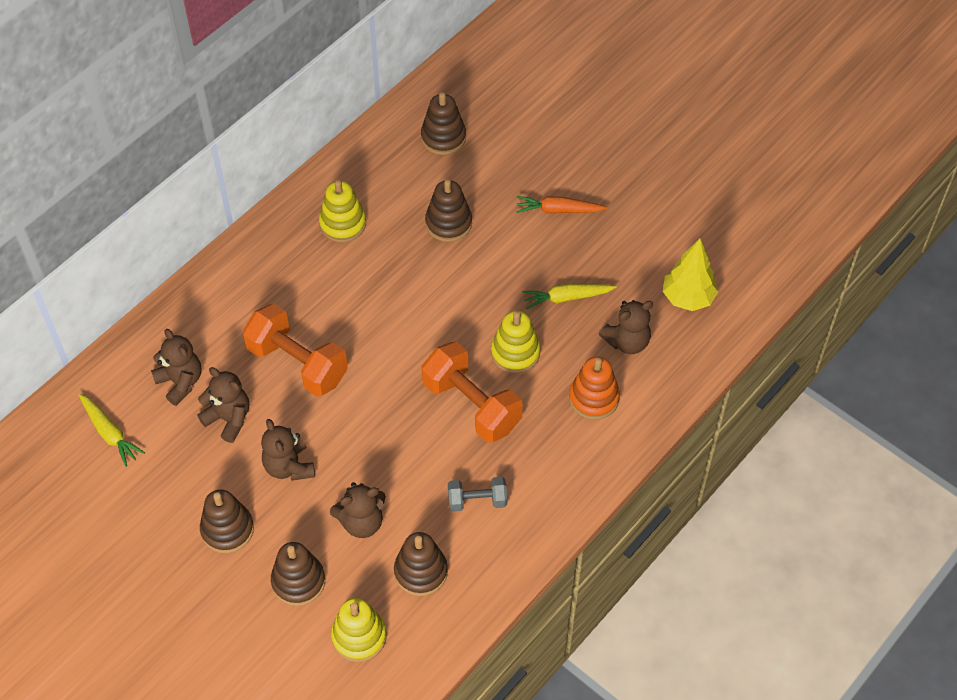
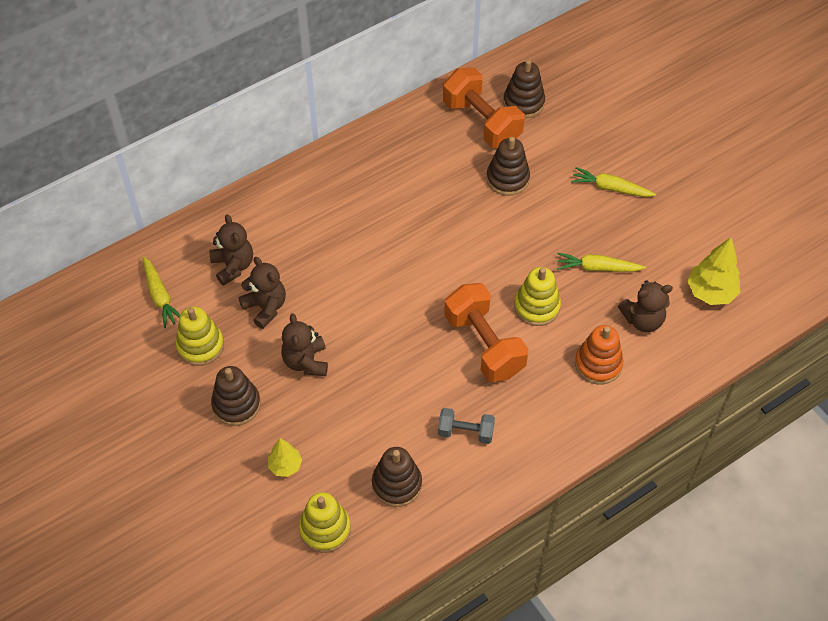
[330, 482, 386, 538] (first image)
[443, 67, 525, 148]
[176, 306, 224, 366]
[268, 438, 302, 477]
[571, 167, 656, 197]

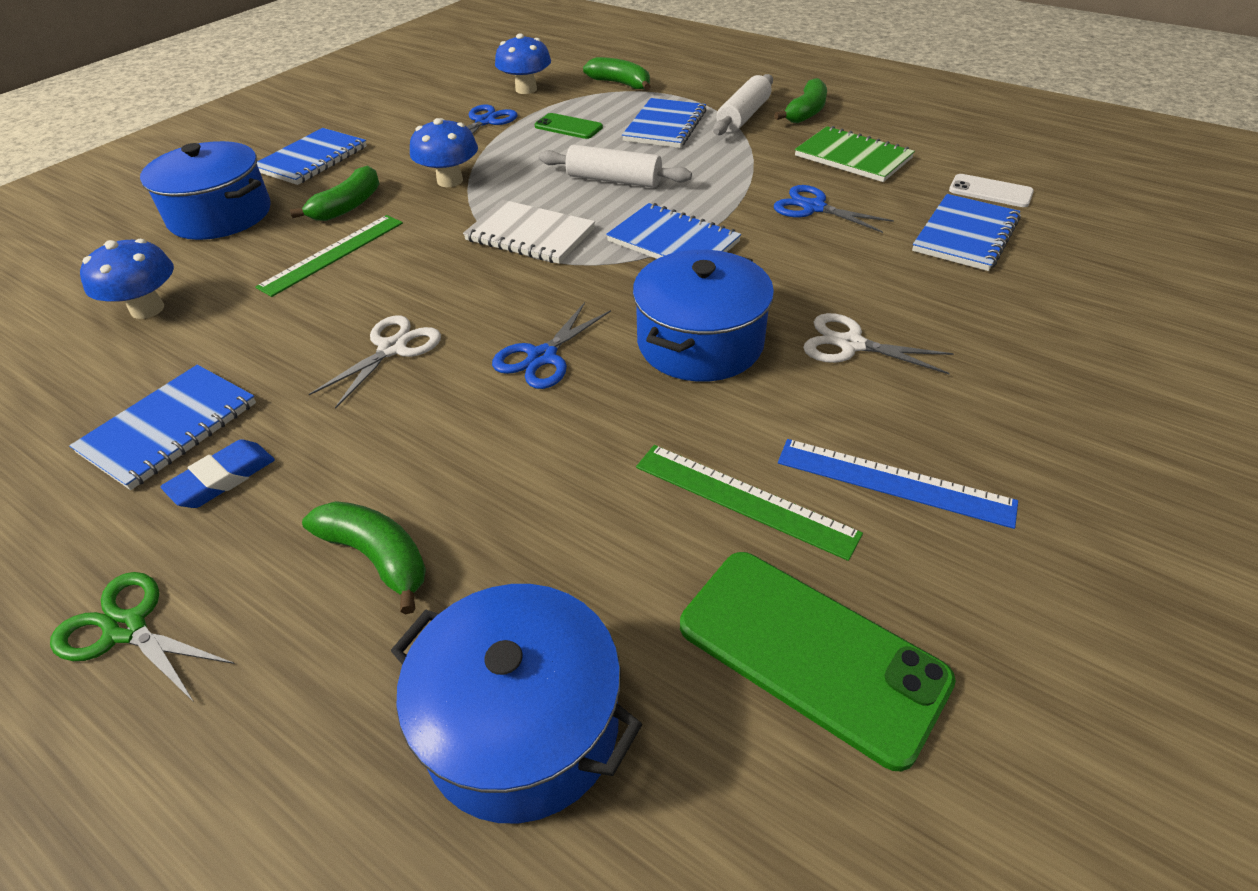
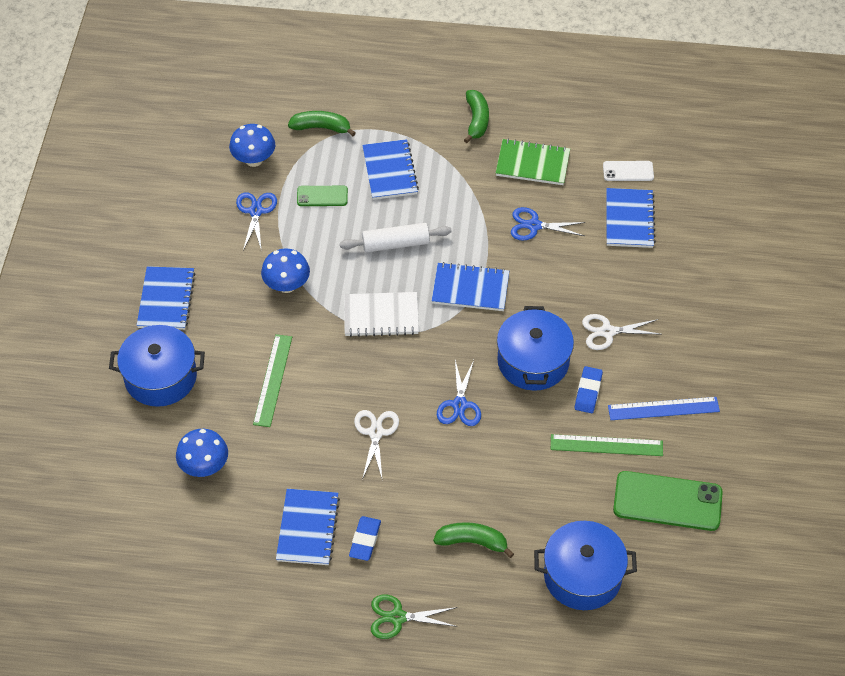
[290, 166, 380, 221] (first image)
[713, 74, 773, 135] (first image)
[575, 366, 603, 413]

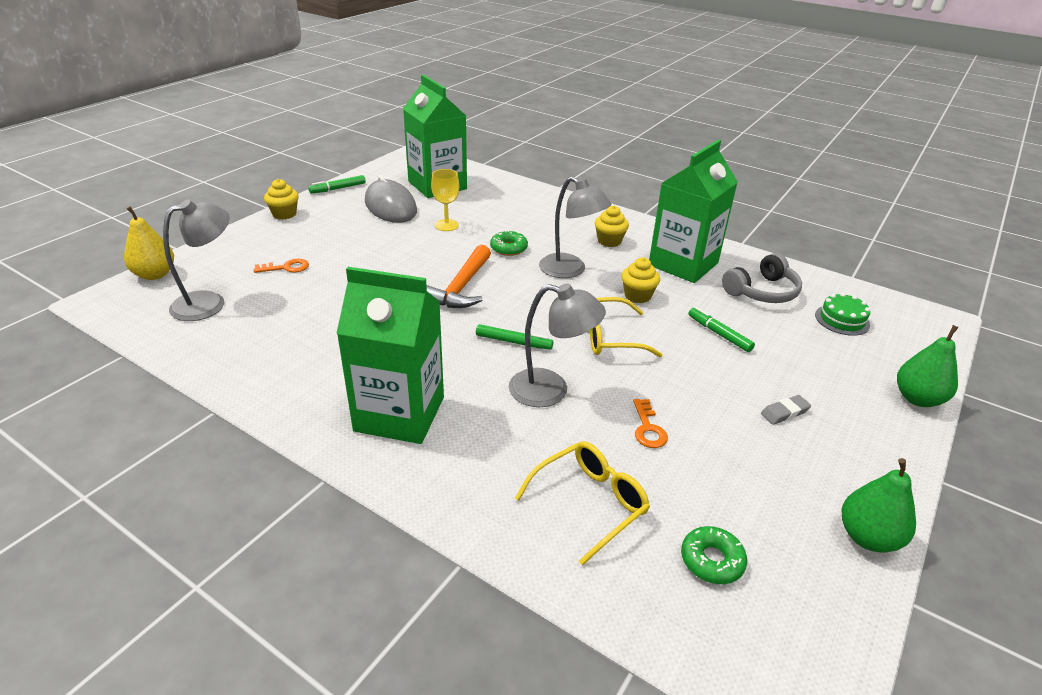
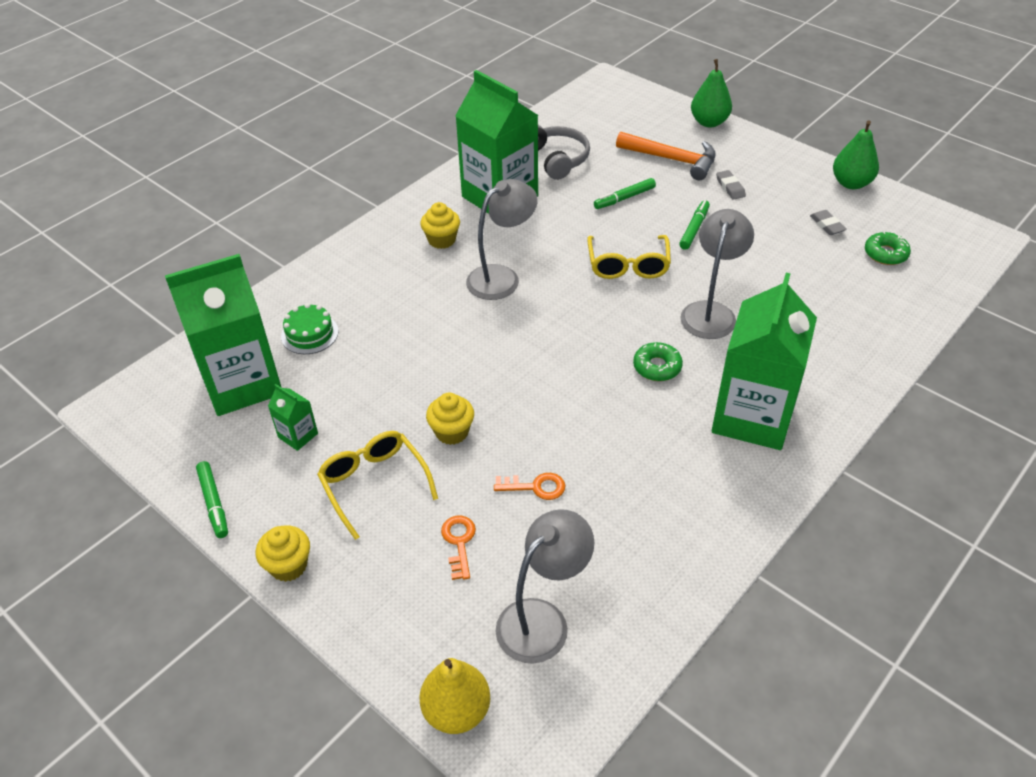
[431, 169, 459, 231] (first image)
[810, 210, 847, 235]
[616, 131, 716, 180]
[679, 200, 710, 250]
[633, 342, 683, 381]
[317, 431, 438, 540]
[426, 393, 474, 445]
[494, 473, 566, 500]
[281, 303, 339, 354]
[268, 384, 318, 451]
[495, 509, 594, 664]

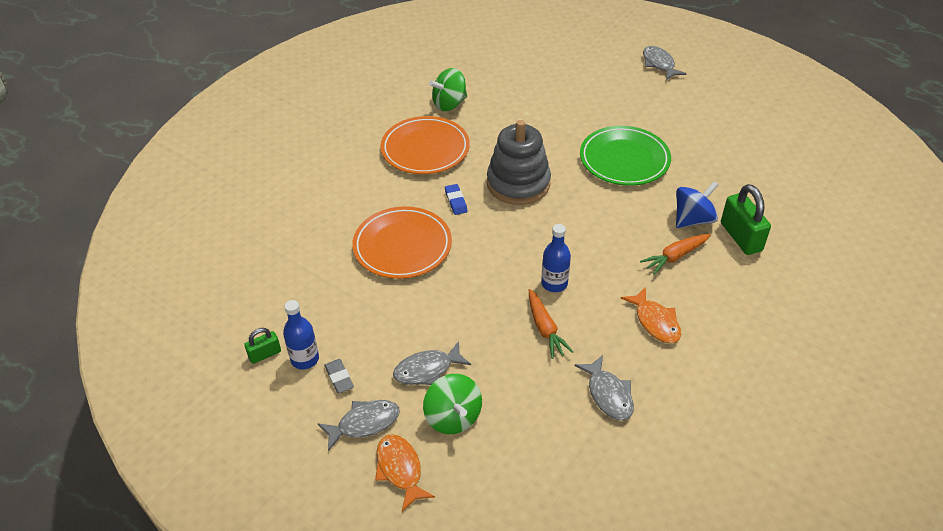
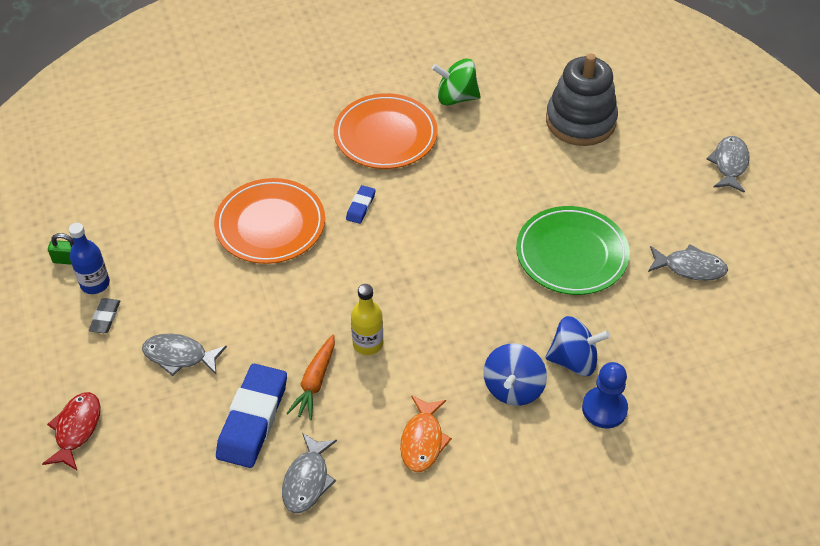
[423, 374, 482, 434] (first image)
[216, 363, 287, 468]
[648, 244, 728, 281]
[546, 53, 618, 146]
[483, 344, 547, 406]
[582, 362, 628, 428]
[42, 392, 100, 470]
[351, 284, 383, 355]

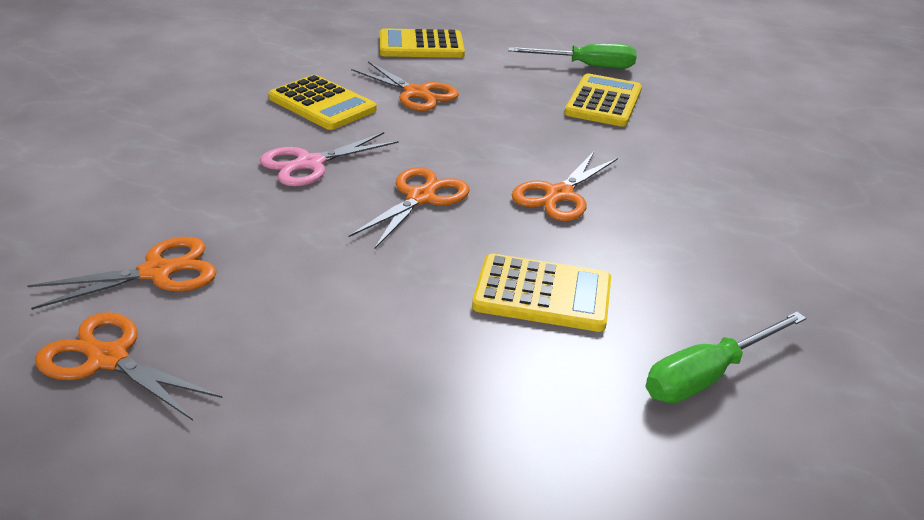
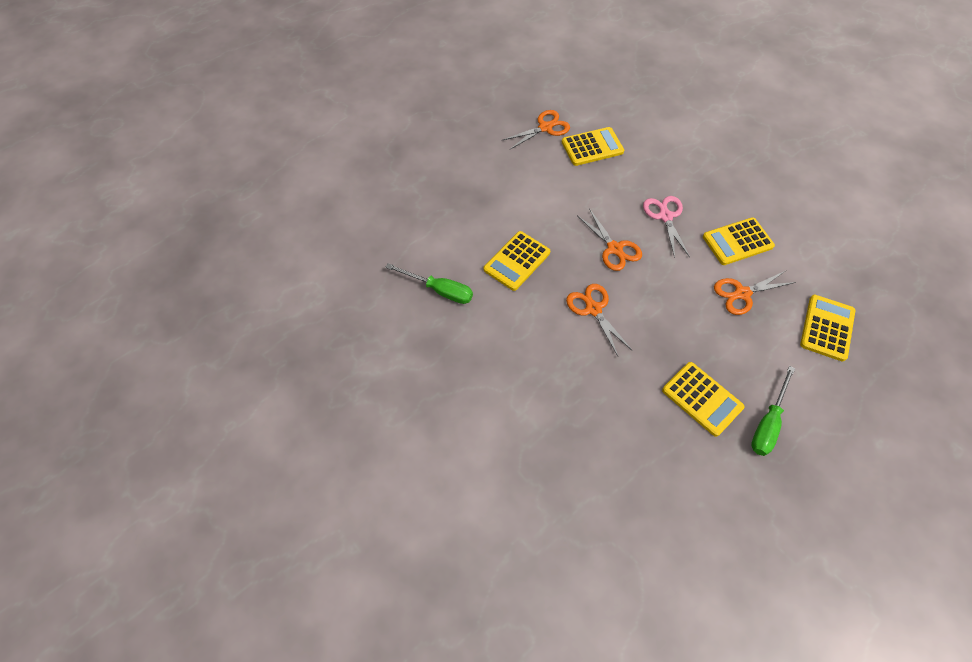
[562, 127, 624, 166]
[385, 263, 473, 304]

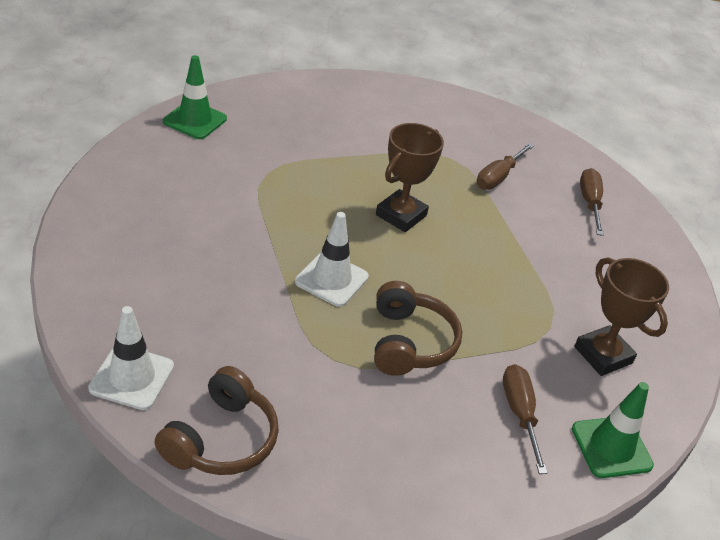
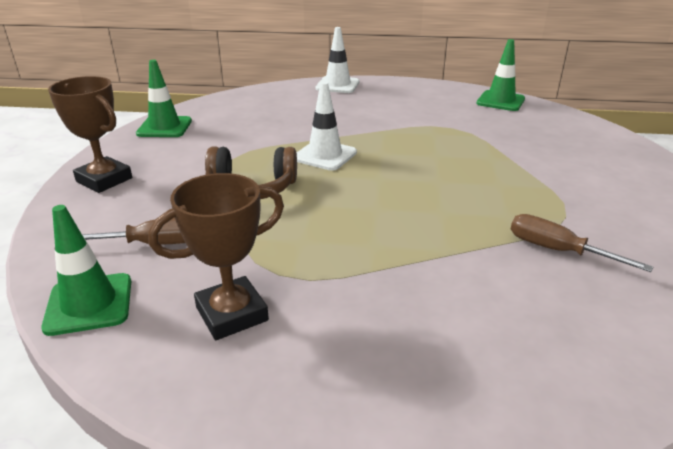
[580, 168, 604, 236] (first image)
[315, 27, 359, 93]
[48, 76, 132, 193]
[136, 60, 192, 137]

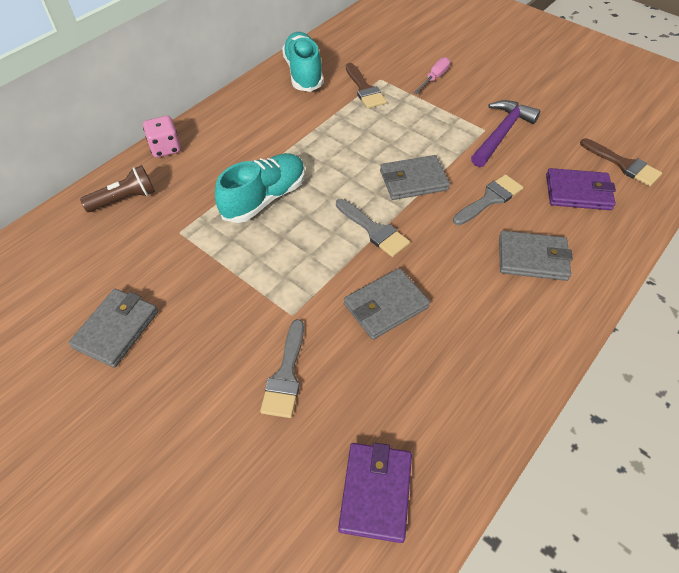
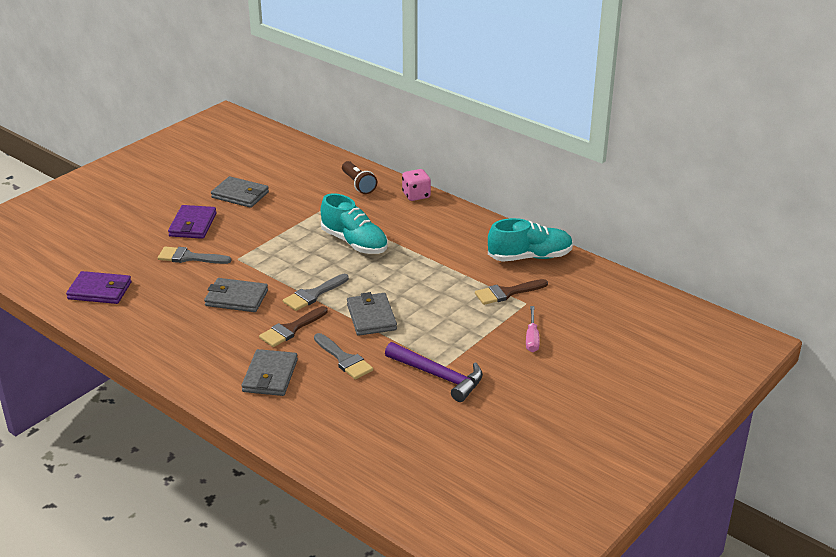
[168, 205, 217, 239]
[259, 306, 328, 347]
[204, 278, 268, 312]
[526, 306, 540, 352]

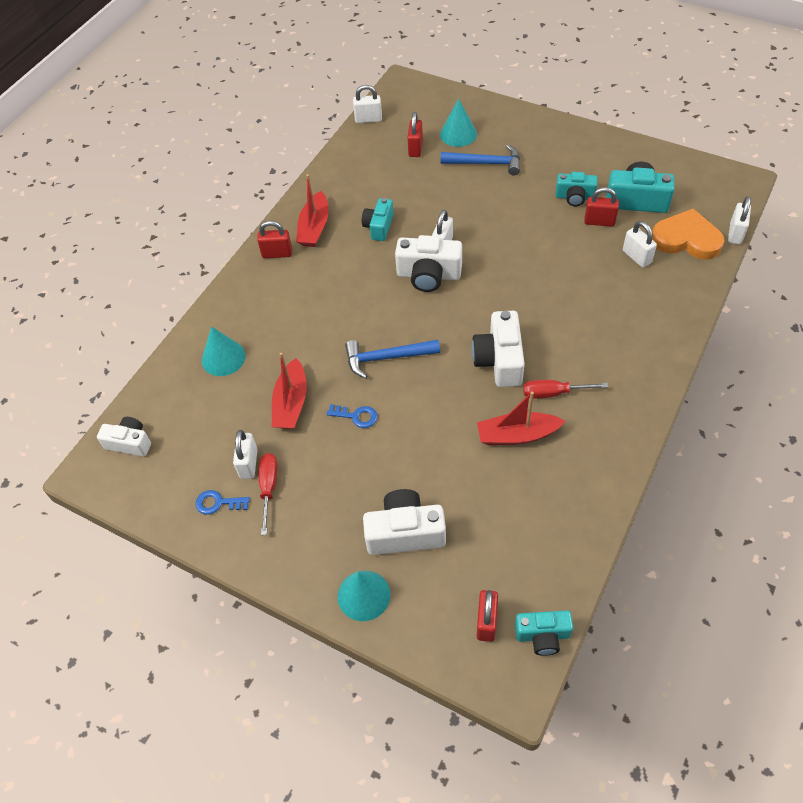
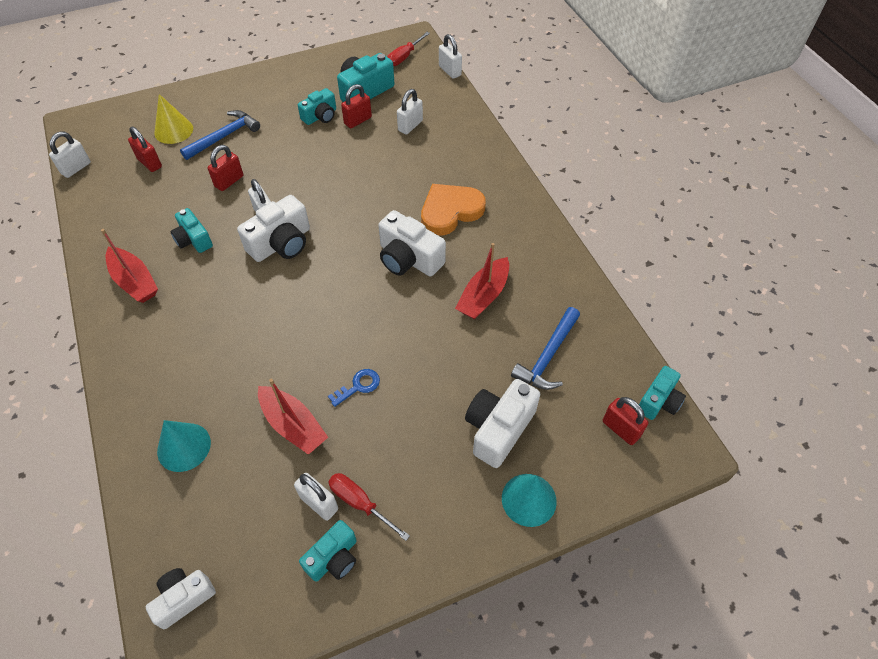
[208, 145, 243, 191]
[511, 307, 580, 390]
[387, 32, 430, 66]
[421, 184, 486, 236]
[299, 520, 357, 582]
[154, 94, 193, 144]
[397, 89, 423, 134]

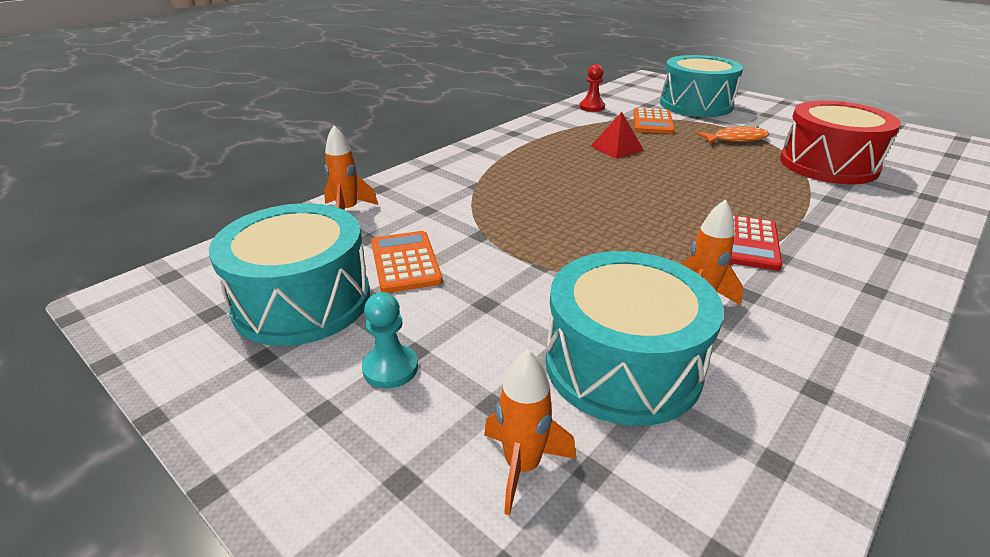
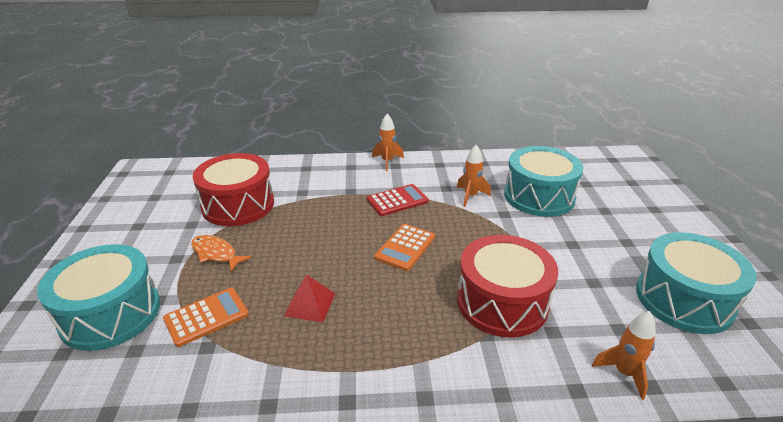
[362, 292, 418, 388] (first image)
[580, 64, 605, 112] (first image)
[457, 235, 558, 337]
[374, 224, 435, 271]
[372, 114, 404, 171]

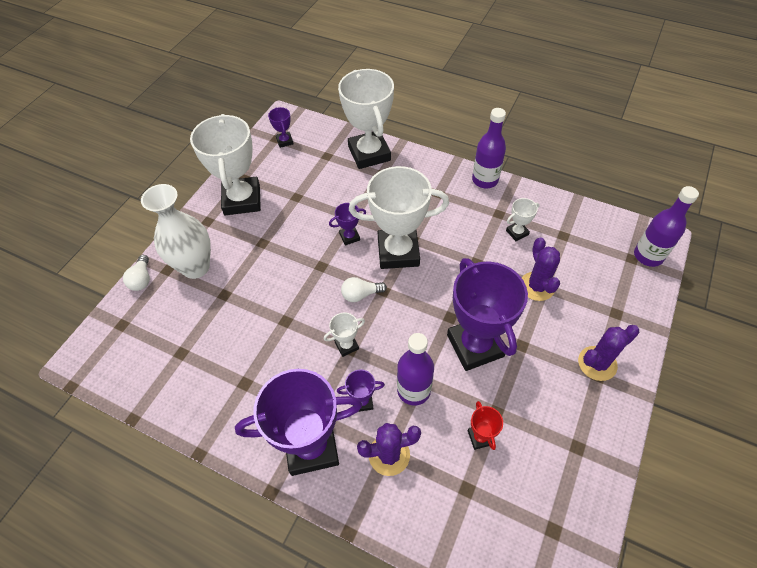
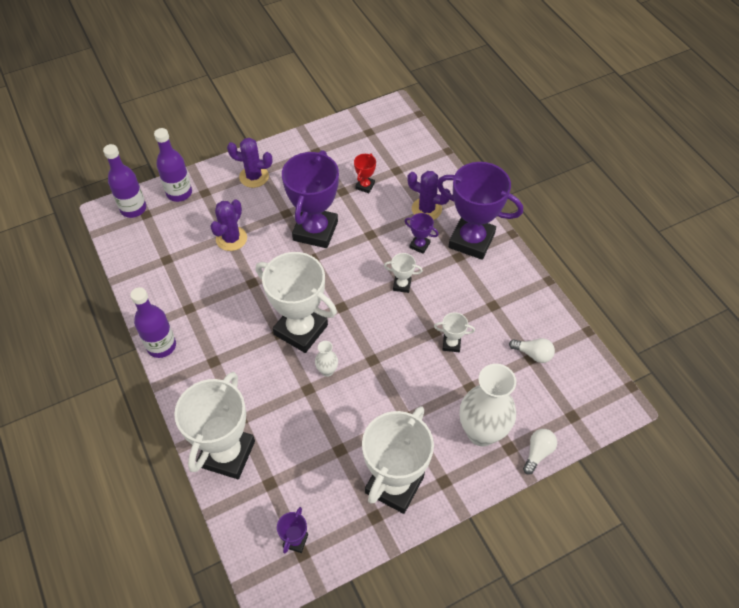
[509, 338, 555, 363]
[154, 128, 192, 202]
[434, 312, 475, 352]
[315, 341, 338, 377]

